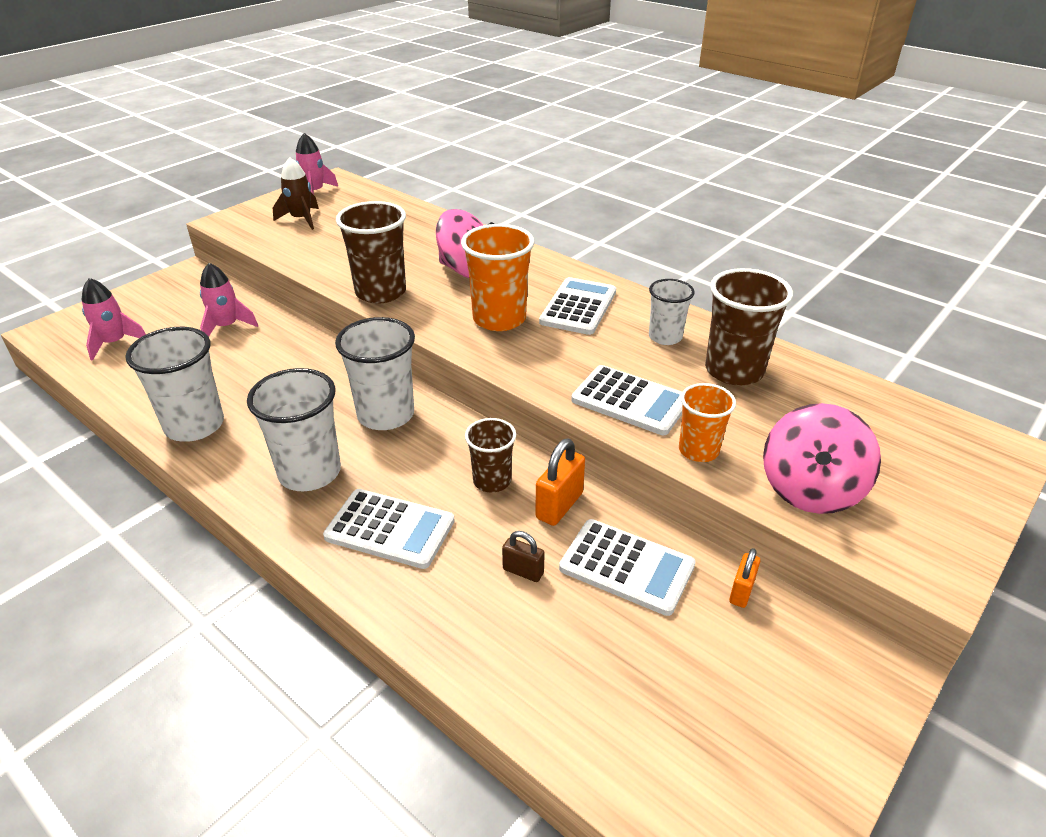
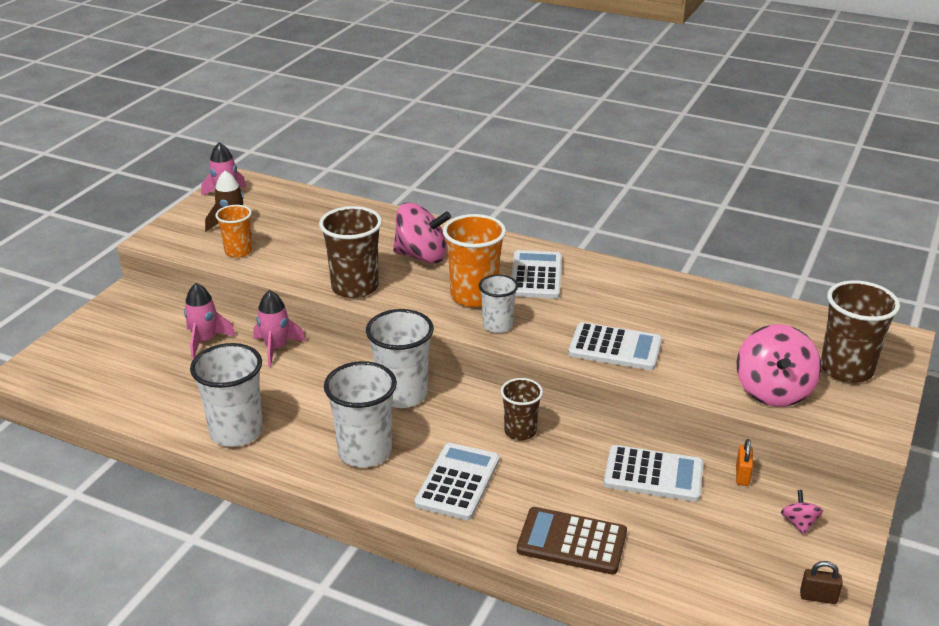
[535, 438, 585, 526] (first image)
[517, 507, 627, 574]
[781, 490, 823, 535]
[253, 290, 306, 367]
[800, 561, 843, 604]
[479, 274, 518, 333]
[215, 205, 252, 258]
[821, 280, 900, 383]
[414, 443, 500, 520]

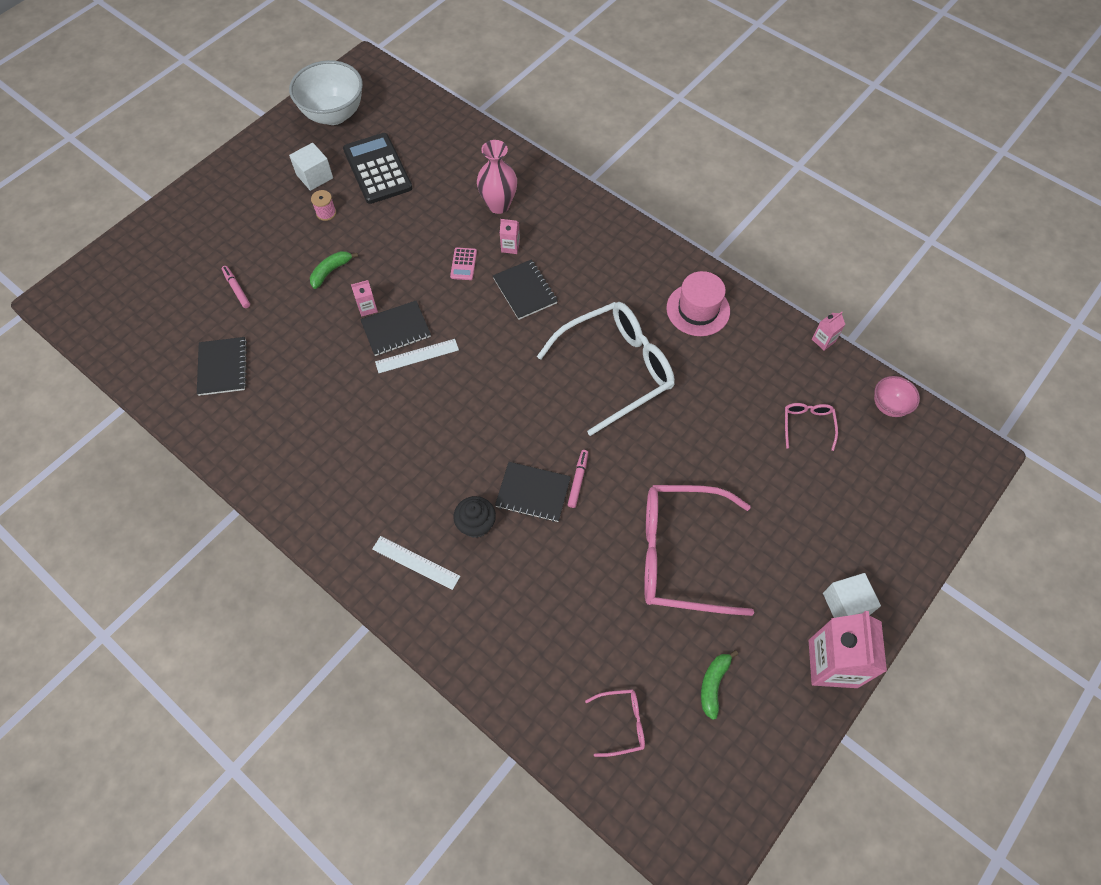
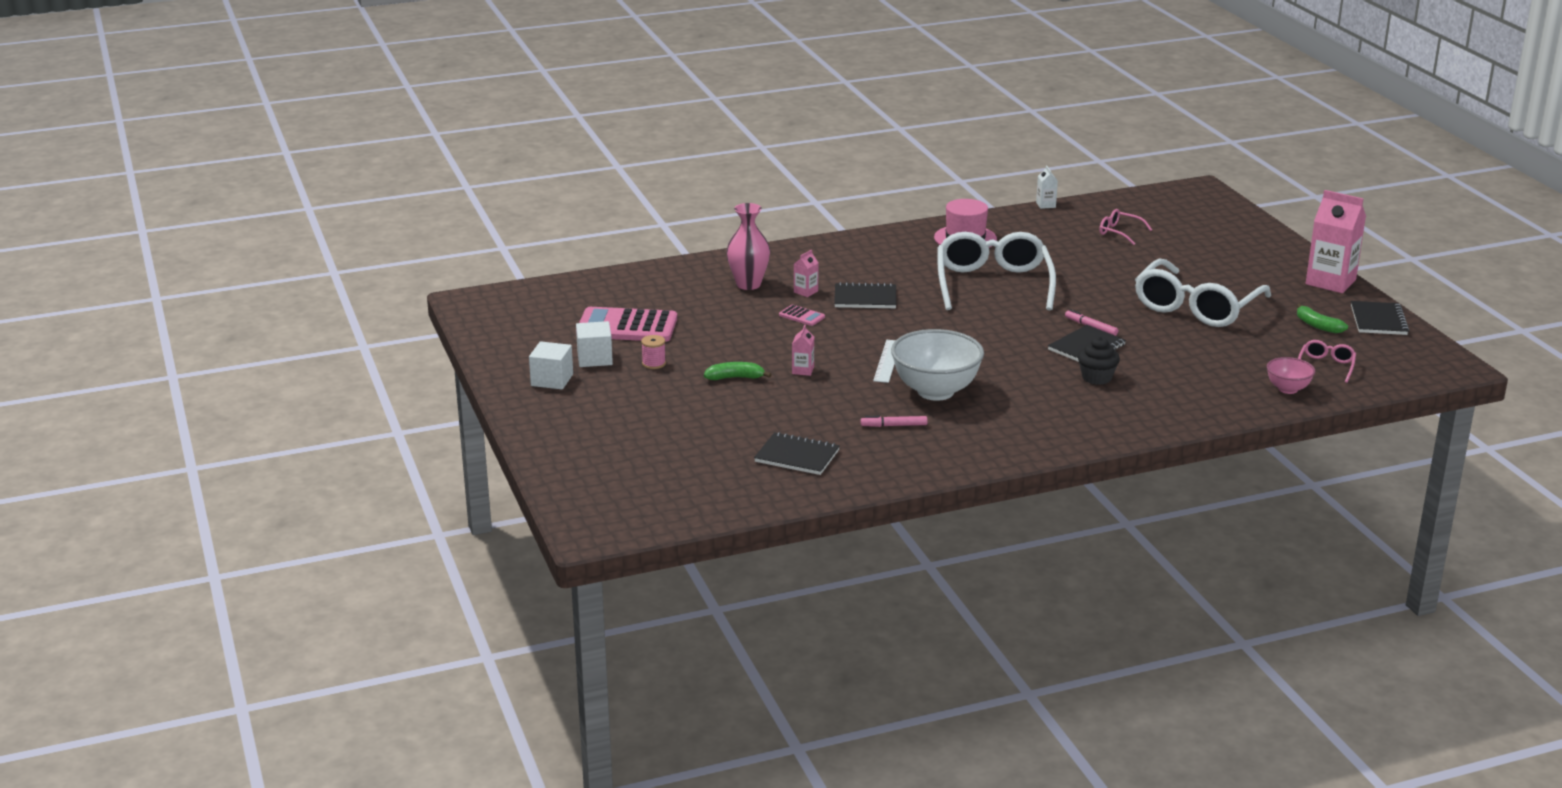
[372, 536, 460, 590] (first image)
[861, 416, 928, 427]
[891, 329, 984, 401]
[1351, 301, 1409, 335]
[529, 341, 573, 389]
[1267, 357, 1315, 394]
[576, 307, 677, 342]
[1135, 259, 1271, 327]
[1036, 165, 1058, 209]
[704, 362, 772, 380]

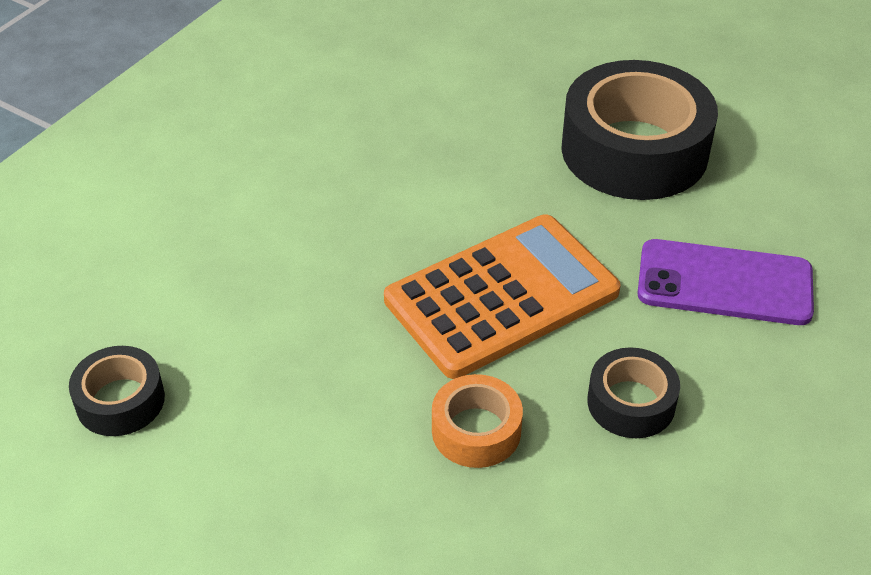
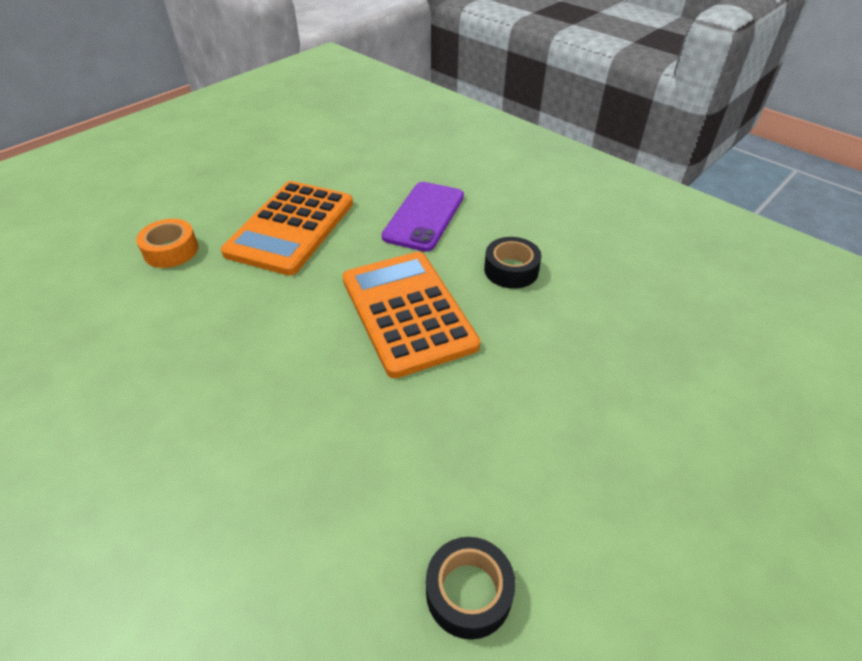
[136, 219, 198, 268]
[221, 181, 353, 276]

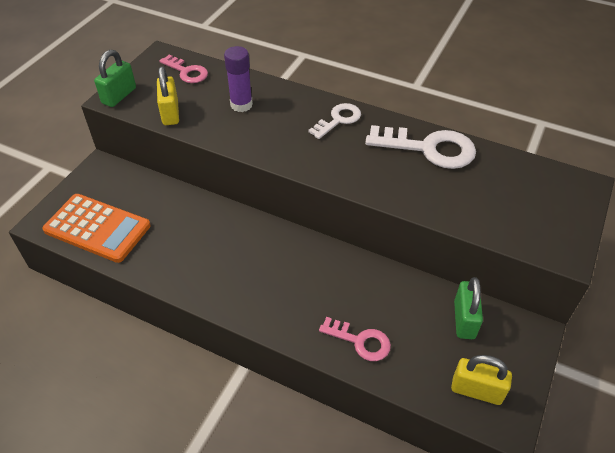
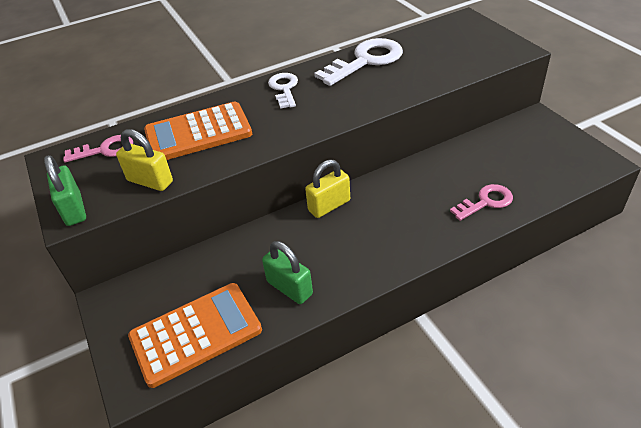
[305, 159, 350, 218]
[262, 241, 313, 304]
[144, 102, 252, 160]

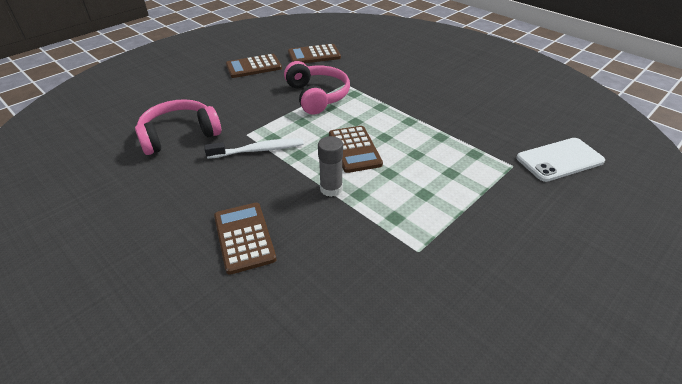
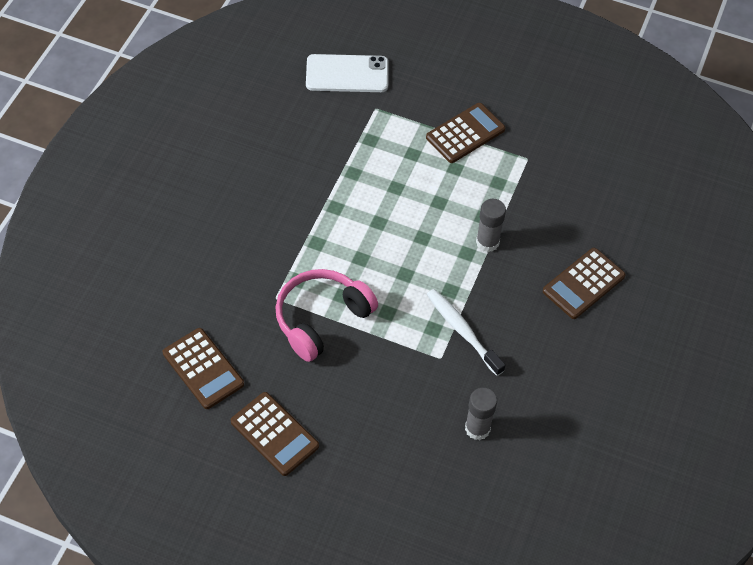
[426, 103, 506, 163]
[465, 388, 497, 440]
[306, 54, 388, 92]

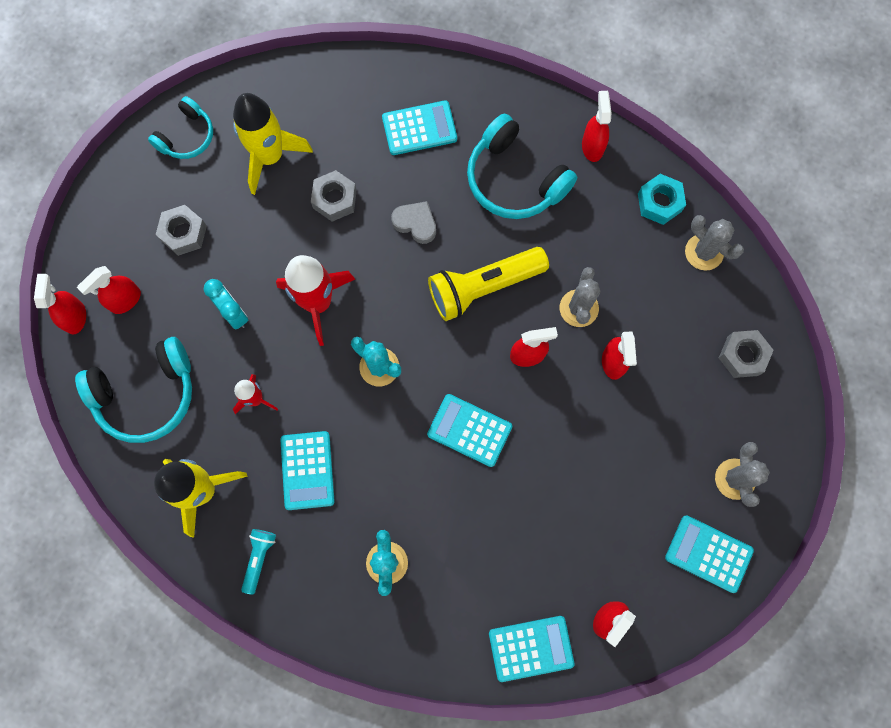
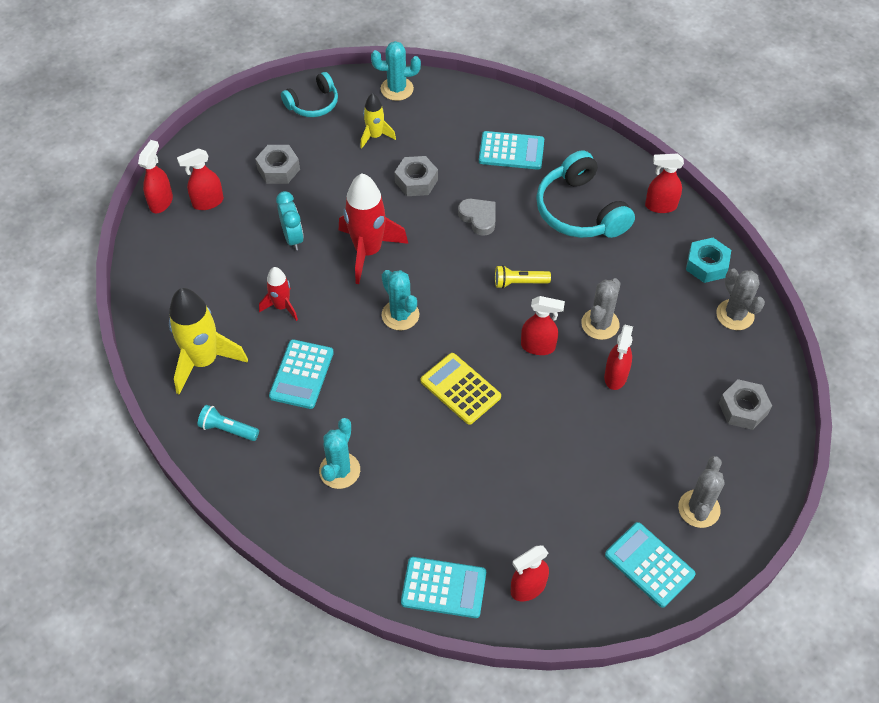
[75, 337, 192, 443] (first image)
[371, 41, 421, 101]
[421, 353, 501, 425]
[197, 405, 259, 441]
[645, 154, 684, 213]
[360, 93, 396, 149]
[495, 265, 551, 289]

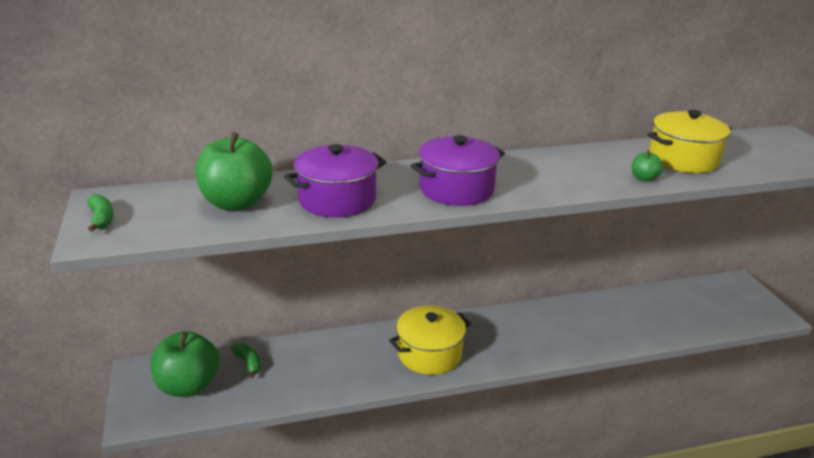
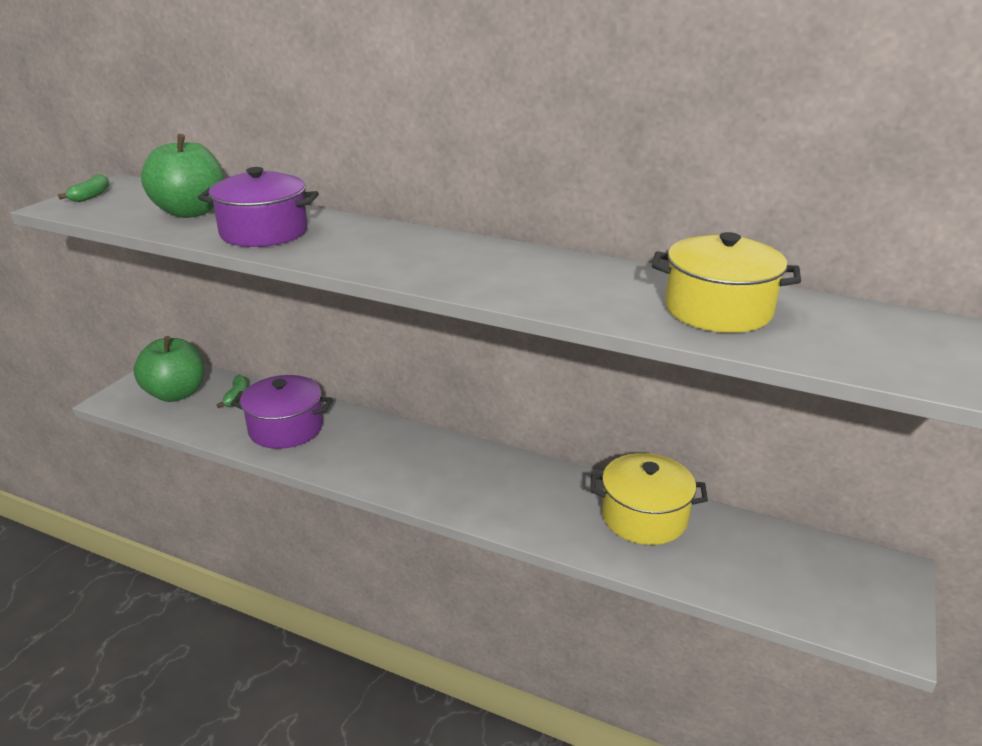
[632, 150, 663, 182] (first image)
[590, 453, 708, 545]
[231, 375, 333, 449]

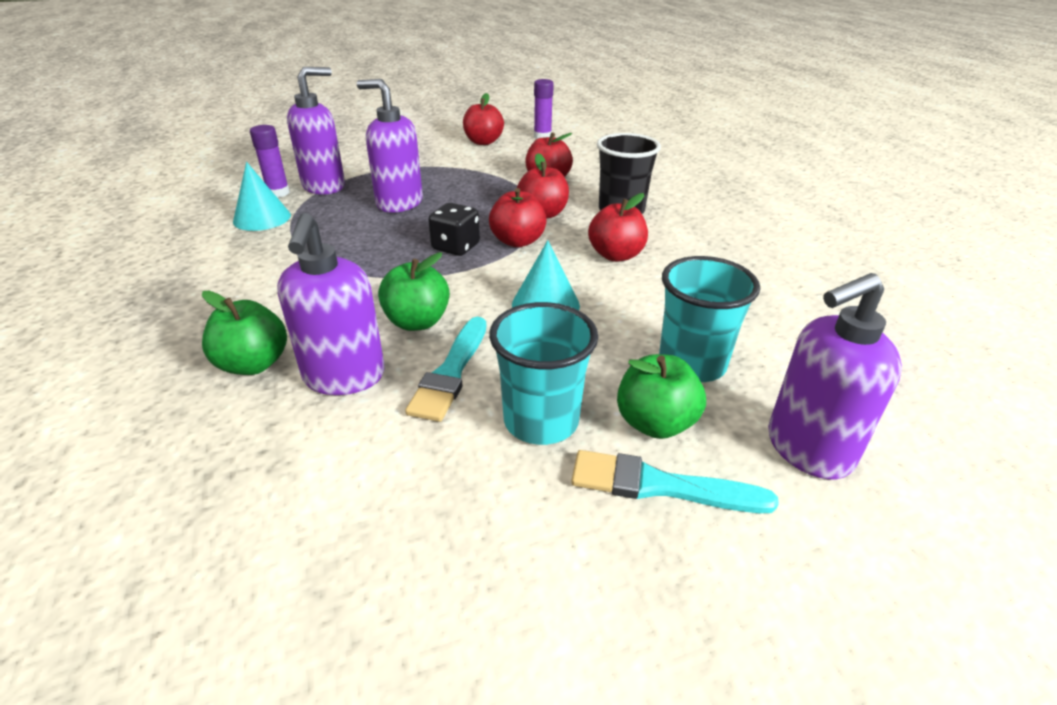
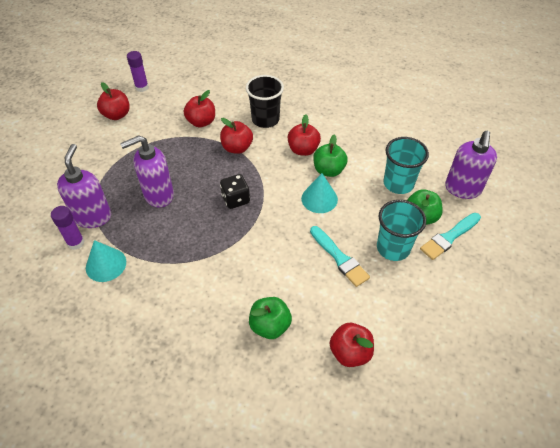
[277, 213, 385, 395] (first image)
[313, 135, 348, 177]
[330, 323, 374, 367]

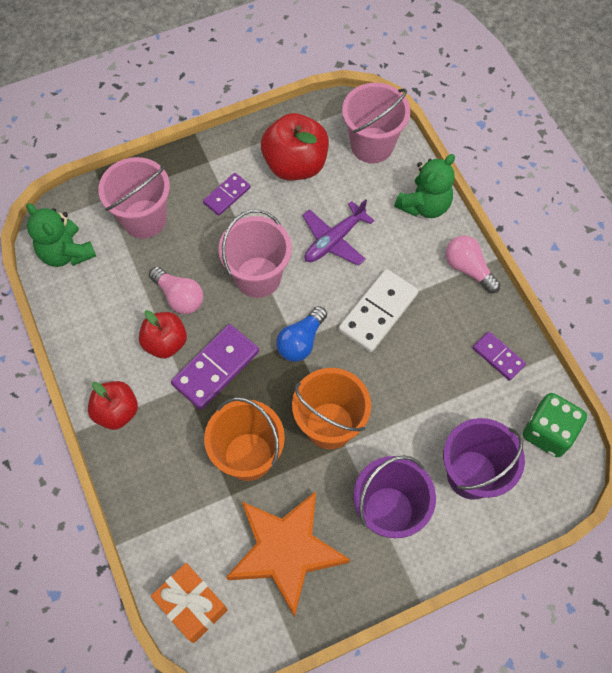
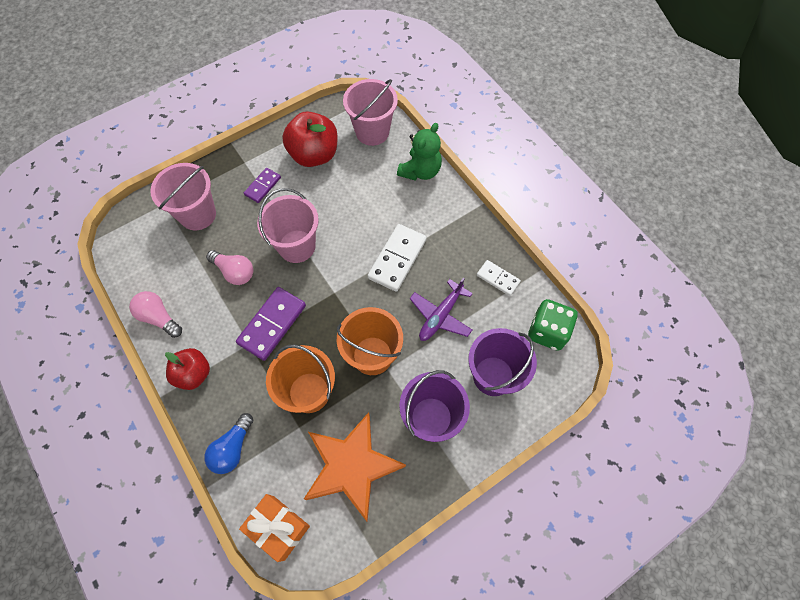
[26, 203, 96, 267] (first image)
[139, 310, 187, 358] (first image)
[204, 413, 253, 474]
[410, 277, 473, 341]
[129, 291, 182, 338]
[477, 260, 521, 296]

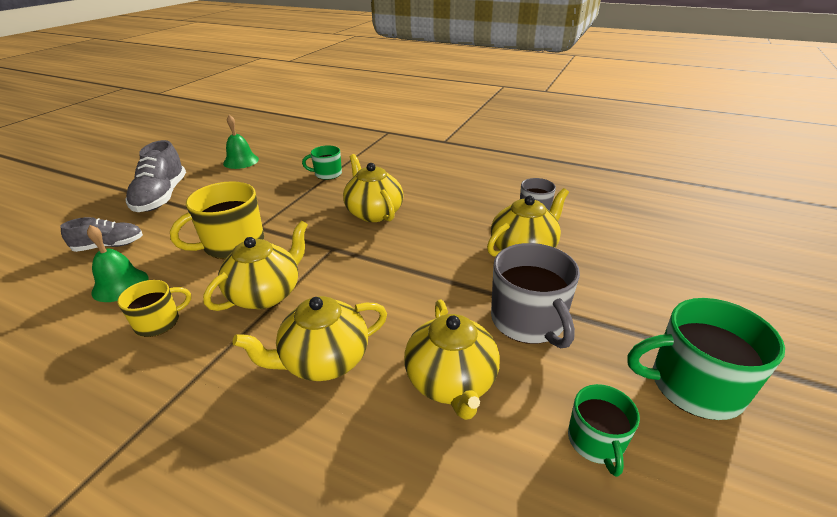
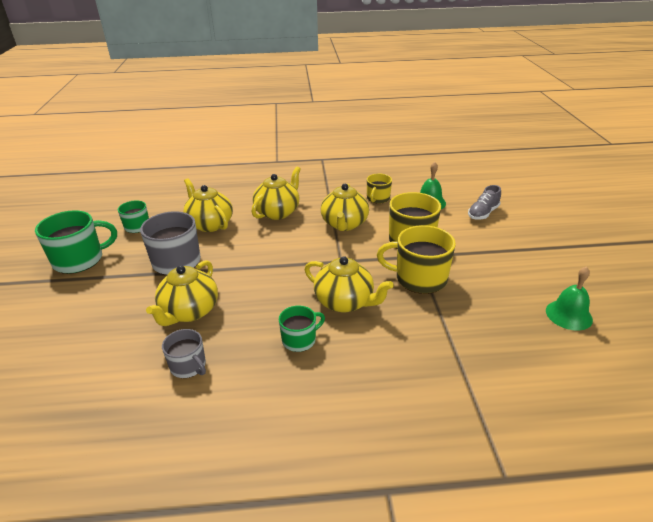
[125, 140, 186, 212] (first image)
[377, 225, 456, 294]
[279, 306, 325, 352]

